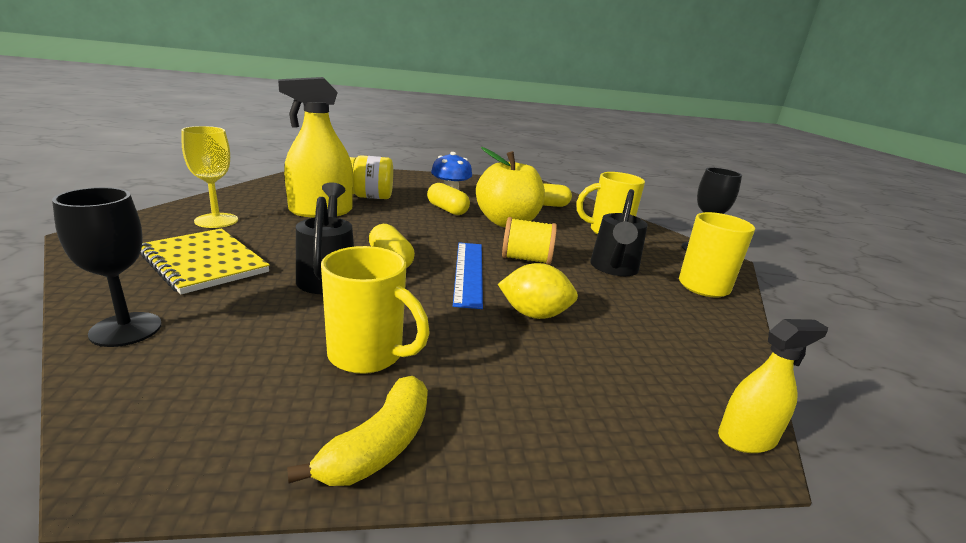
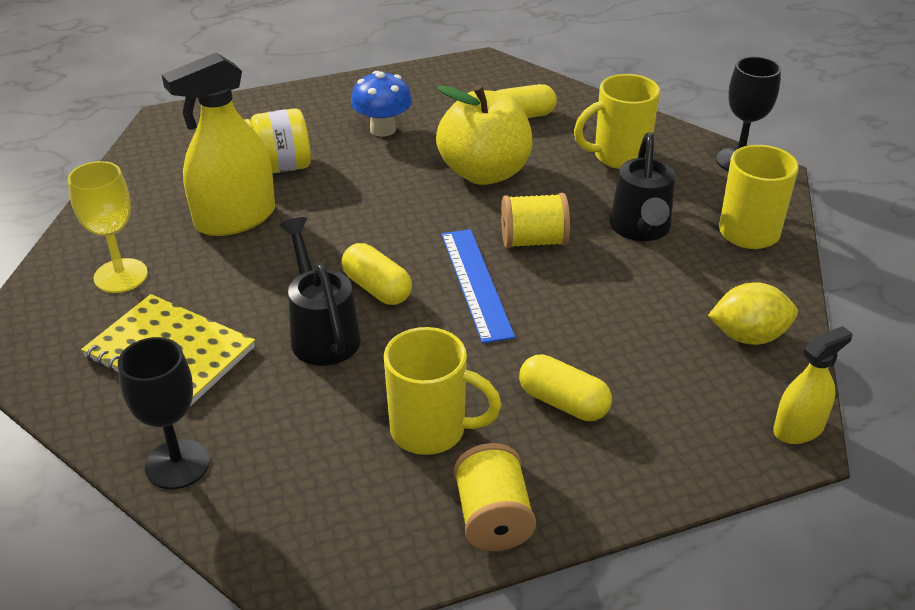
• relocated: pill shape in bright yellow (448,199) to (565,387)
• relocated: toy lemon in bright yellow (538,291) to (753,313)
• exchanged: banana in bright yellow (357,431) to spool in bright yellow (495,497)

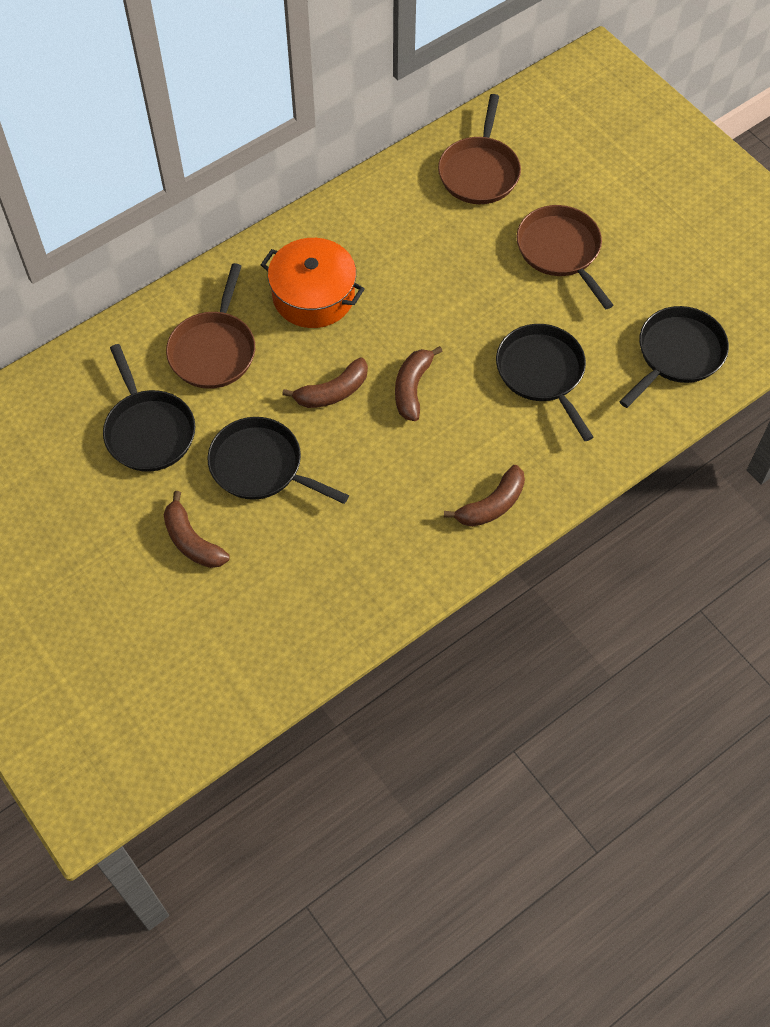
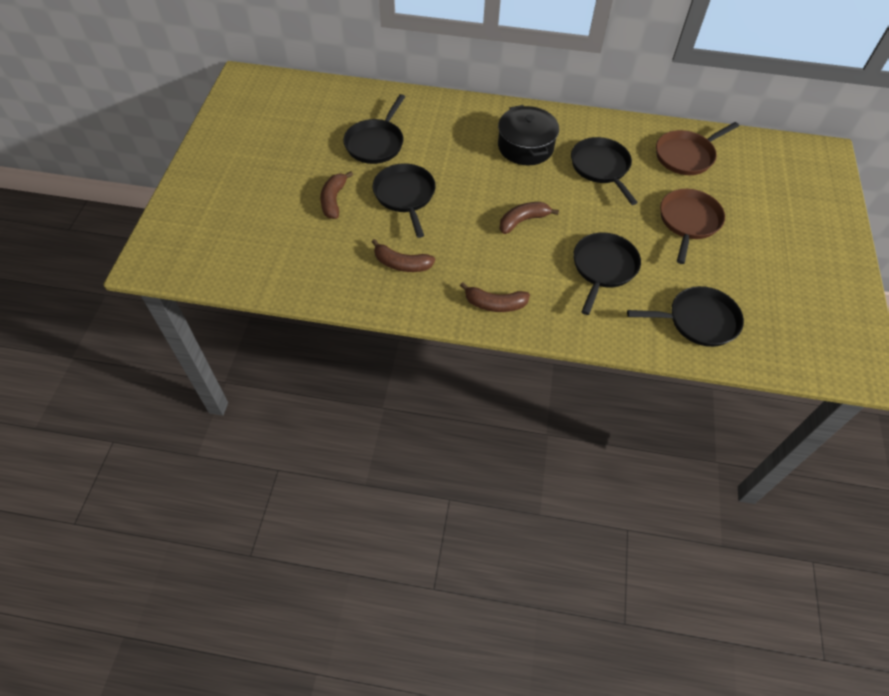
• colour: cooking pot in bright orange (313,283) to cooking pot in jet-black (528,135)
• missing: pan in russet (210,326)
• relocated: banana in russet (325,383) to (403,255)
• appeared: pan in jet-black (604,171)

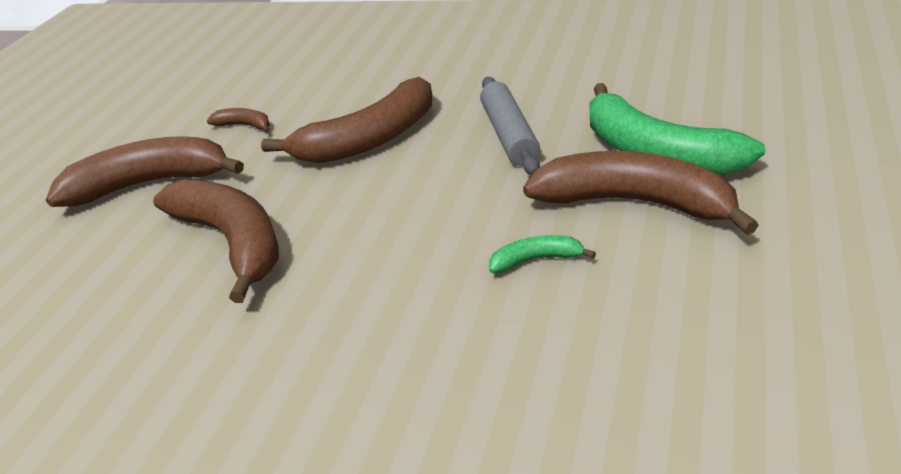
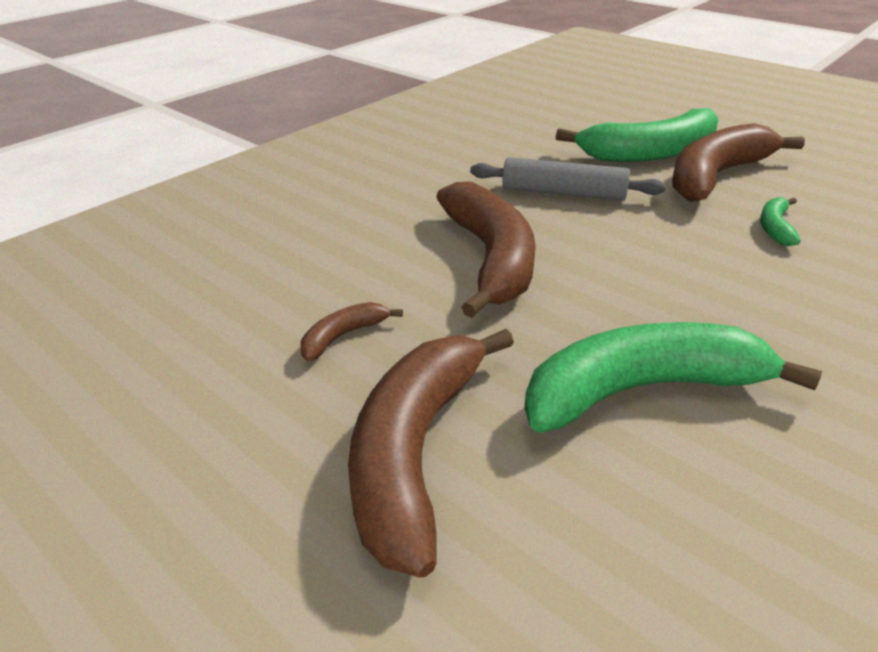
• colour: banana in russet (216,241) to banana in emerald (673,377)

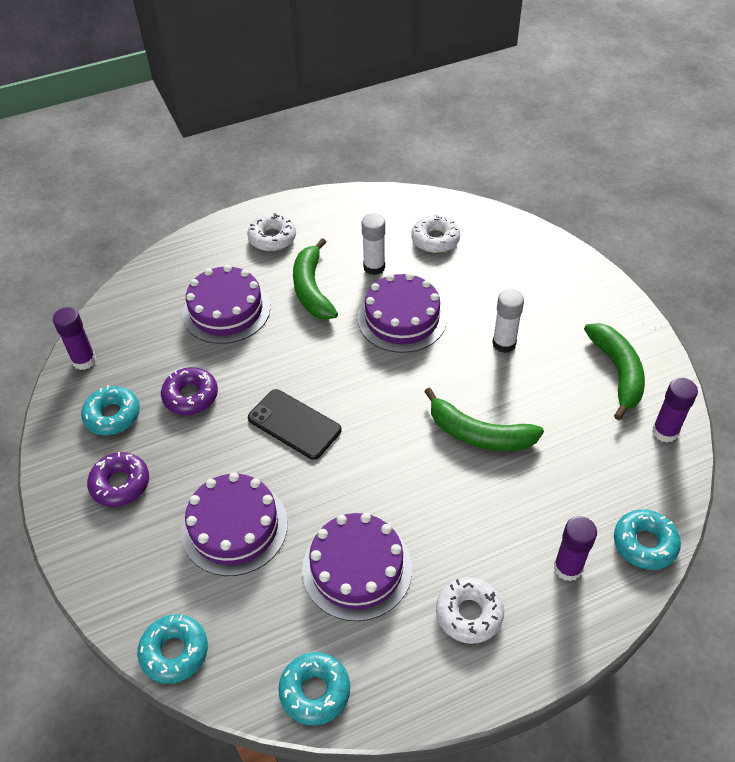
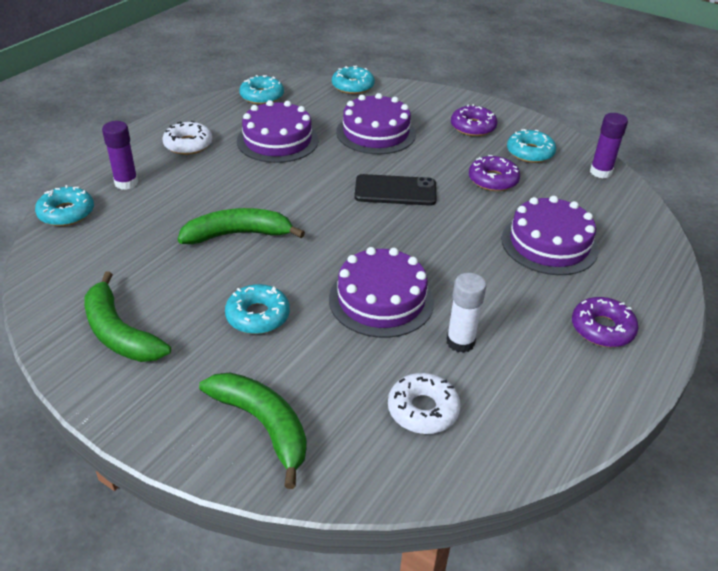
• colour: doughnut in pure white (271,232) to doughnut in purple (605,322)
• relocated: banana in emerald (315,278) to (253,430)
• exchanged: stick of glue in pure white (508,321) to doughnut in turquoise (257,309)
• missing: stick of glue in purple (675,410)

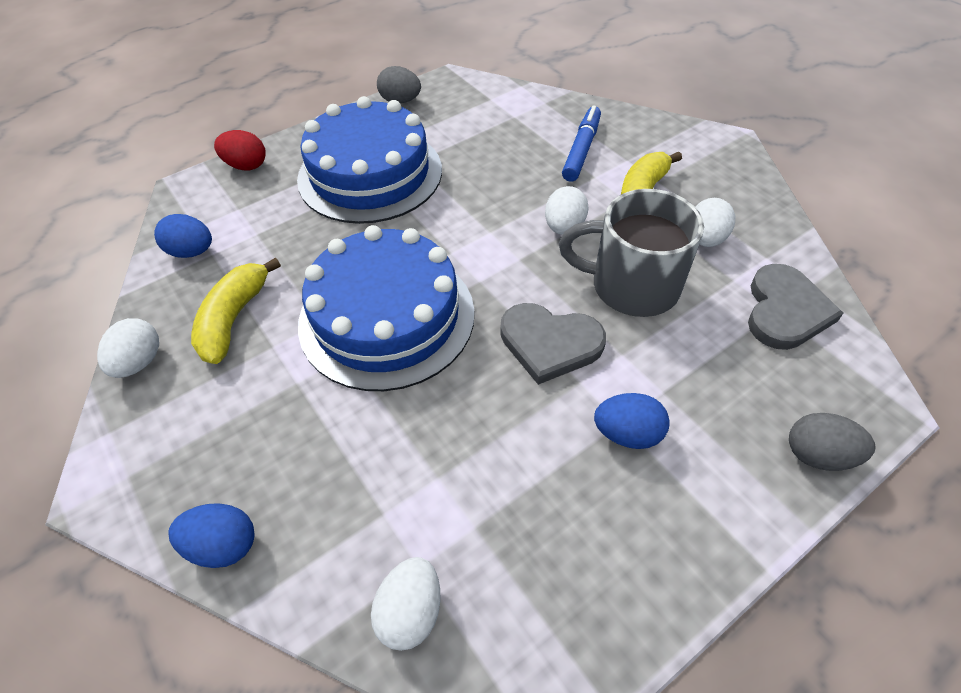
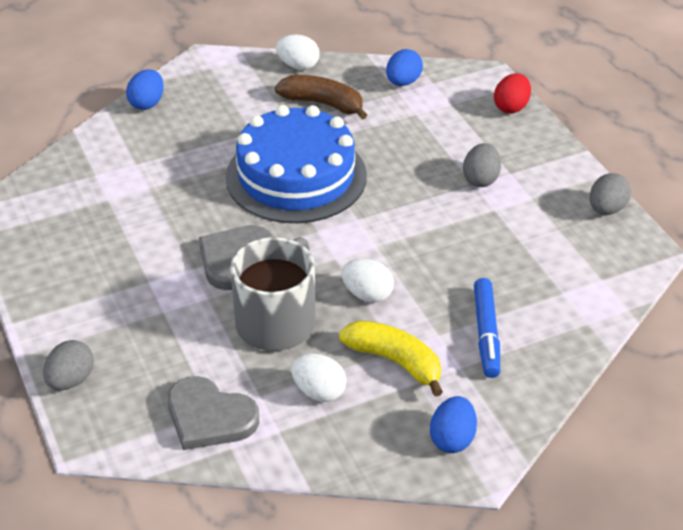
• exchanged: gateau in blue (369,160) to toy egg in gray (482,165)
• spun: felt pen in blue (581,143) = (487,328) 60 degrees clockwise
• colour: banana in bright yellow (236,310) to banana in russet (321,97)
• relocated: toy egg in blue (632,421) to (453,424)
• missing: toy egg in pure white (405,604)

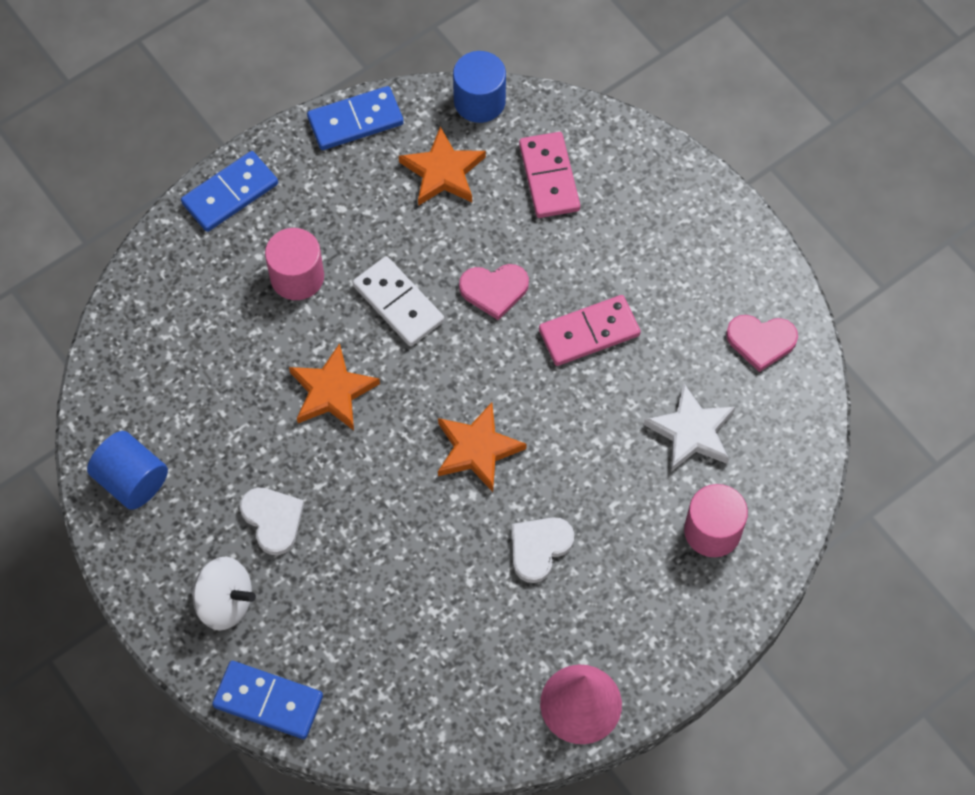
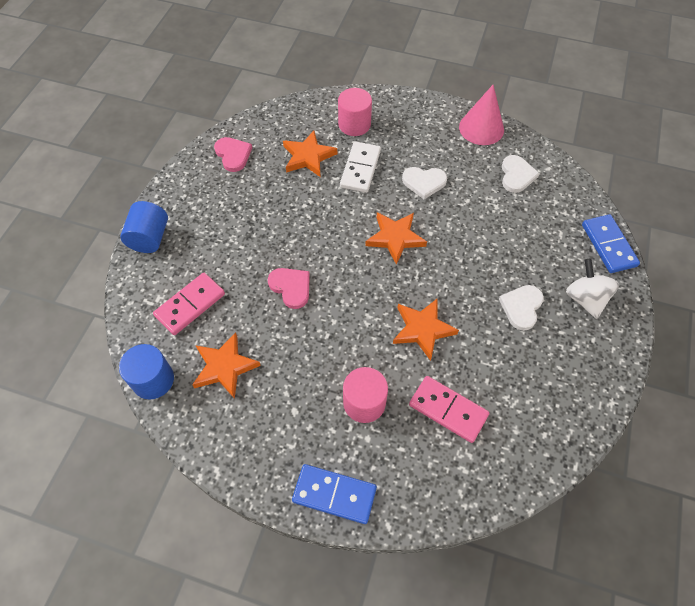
• missing: domino piece in blue (355,118)
• relocated: domino piece in pure white (398,301) to (360,167)
• relocated: domino piece in rose-pink (590,330) to (449,409)
• colour: five-pointed star in pure white (689,428) to five-pointed star in bright orange (310,154)
• relocated: cylinder in blue (127,470) to (144,227)
• appeared: heart shape in pure white (521,174)

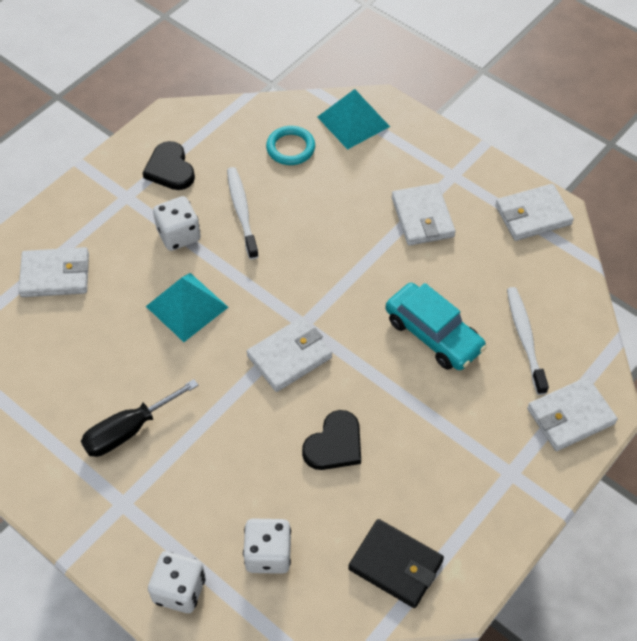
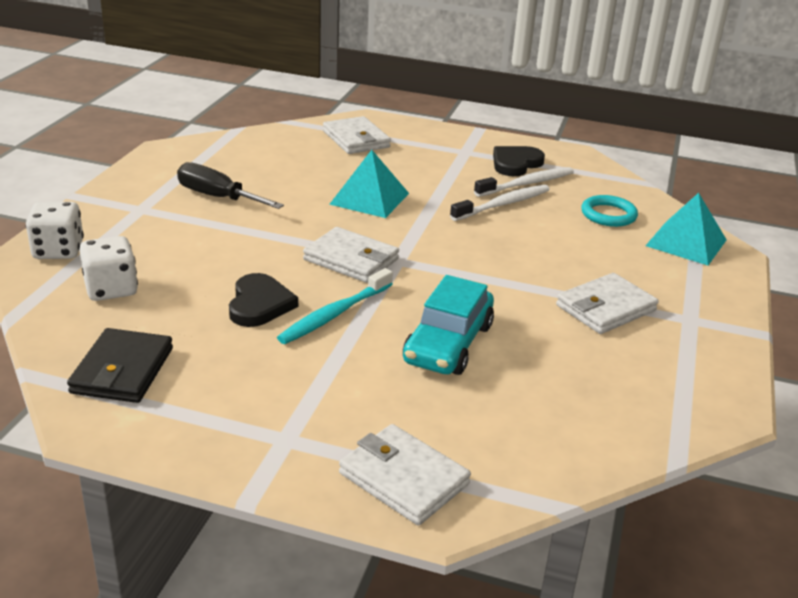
• missing: wallet in pure white (534,212)
• missing: die in pure white (177,223)
• relocated: tooth brush in pure white (528,341) to (524,182)
• spun: heart shape in jet-black (331,440) = (263,300) 105 degrees counterclockwise
• appeared: tooth brush in turquoise (335,306)

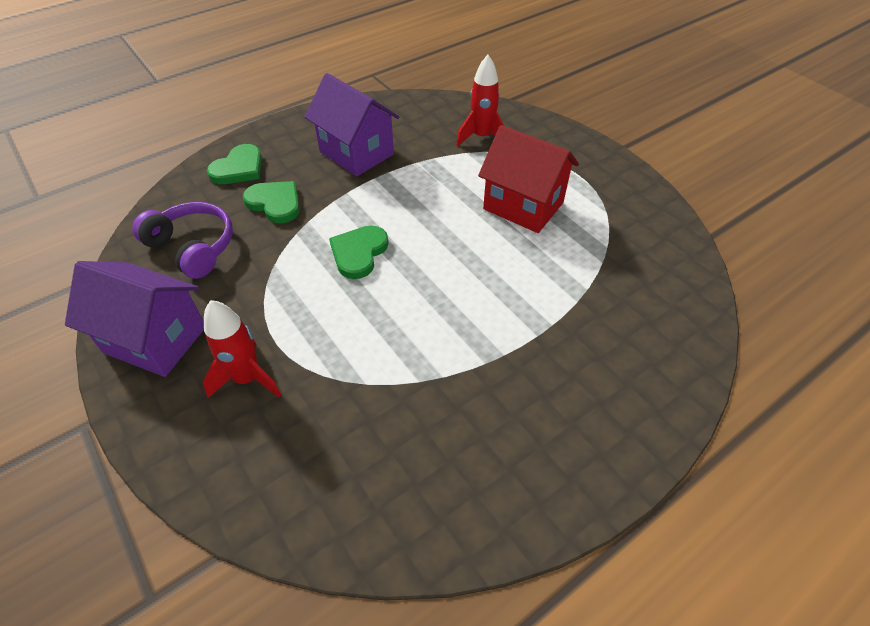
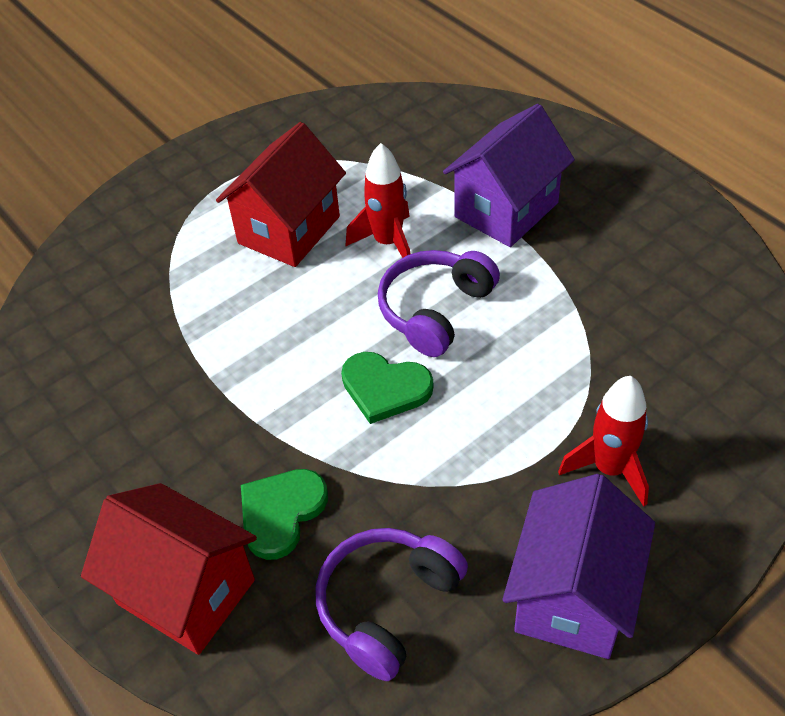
• relocated: rocket in red (480,100) to (378,200)
• relocated: cottage in purple (352,125) to (509,175)
• exchanged: heart shape in emerald (234,164) to cottage in red (169,569)
• appeared: over-ear headphones in purple (439,303)

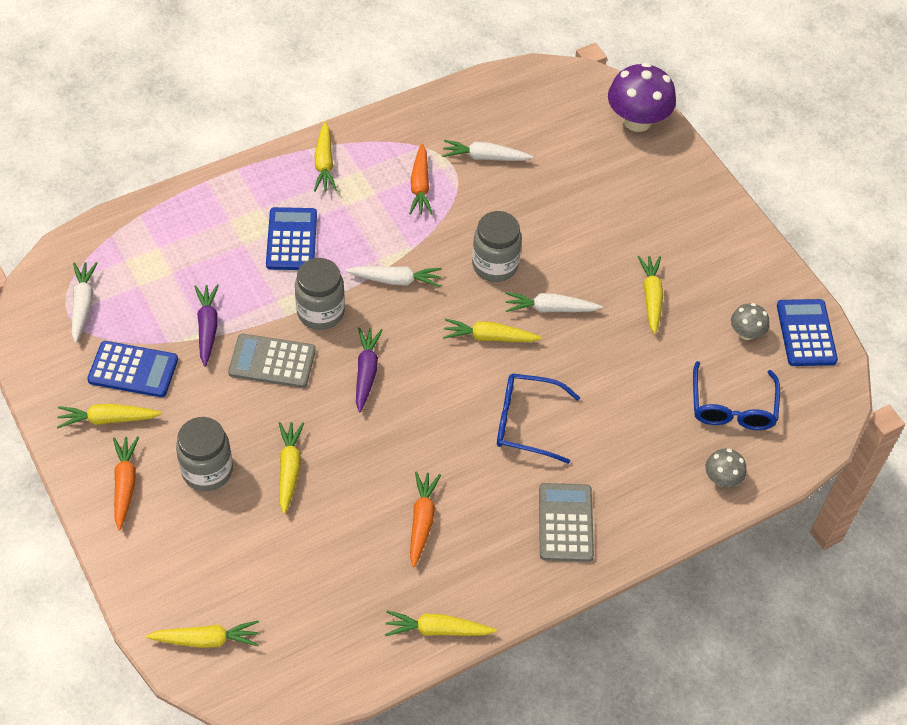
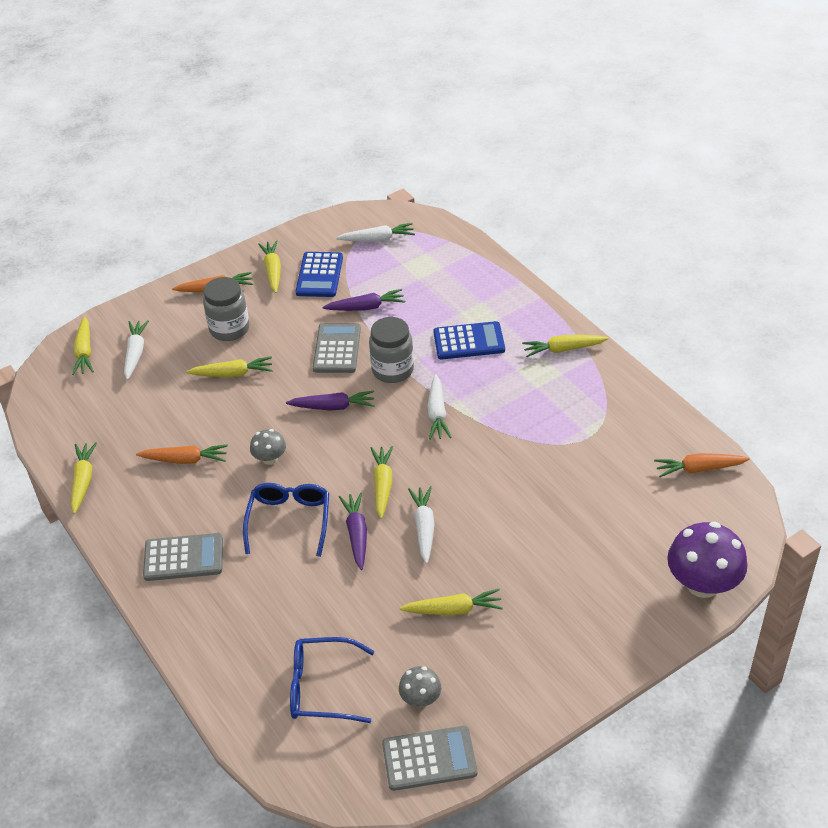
• relocated: root vegetable in pure white (487,150) to (136,350)
• relocated: root vegetable in bright orange (420,179) to (702,465)
• missing: jar in gray (497,246)
• colour: calculator in blue (807,332) to calculator in gray (429,758)
• relocated: fungus in gray (725,468) to (268,447)
• appeared: root vegetable in purple (353,531)

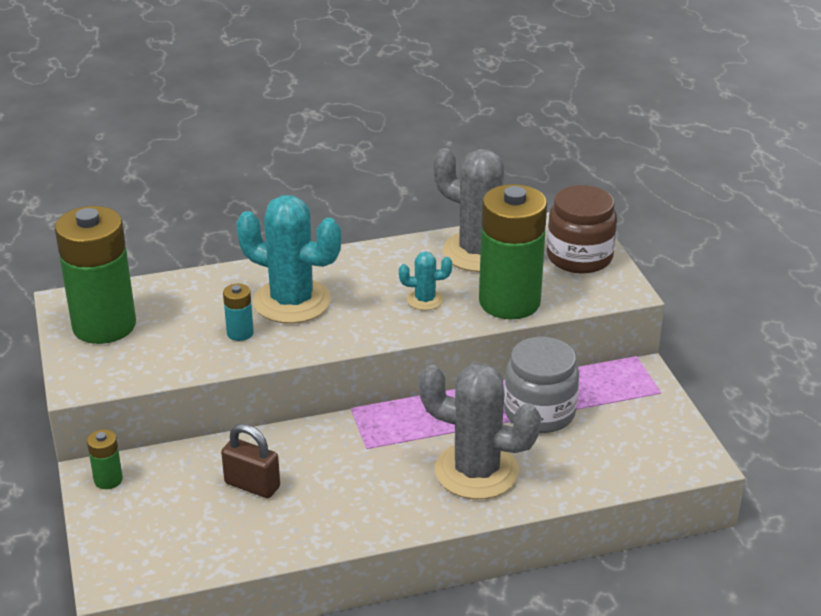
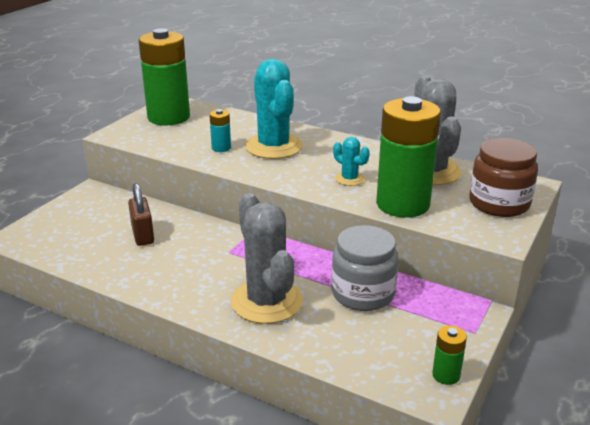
• relocated: battery in emerald (105,459) to (449,355)

